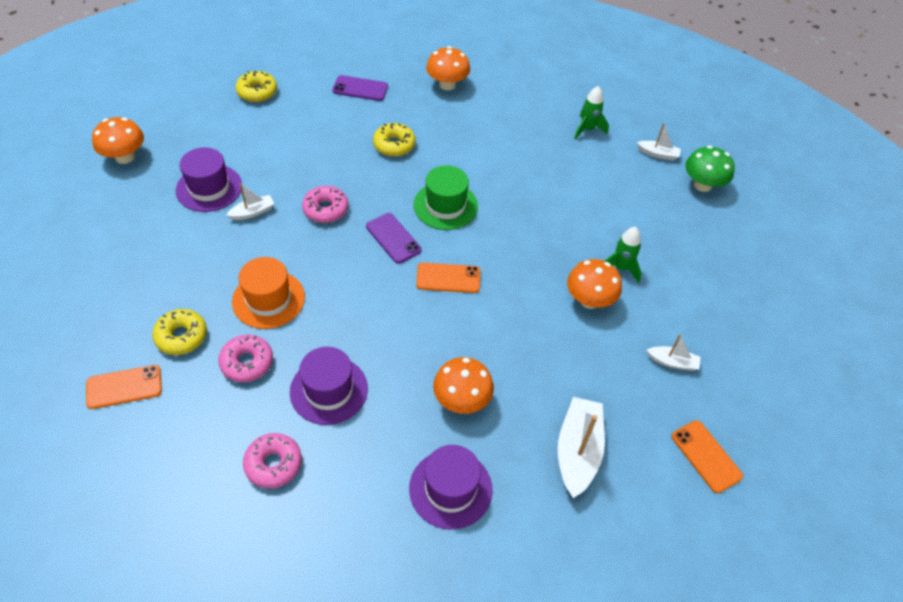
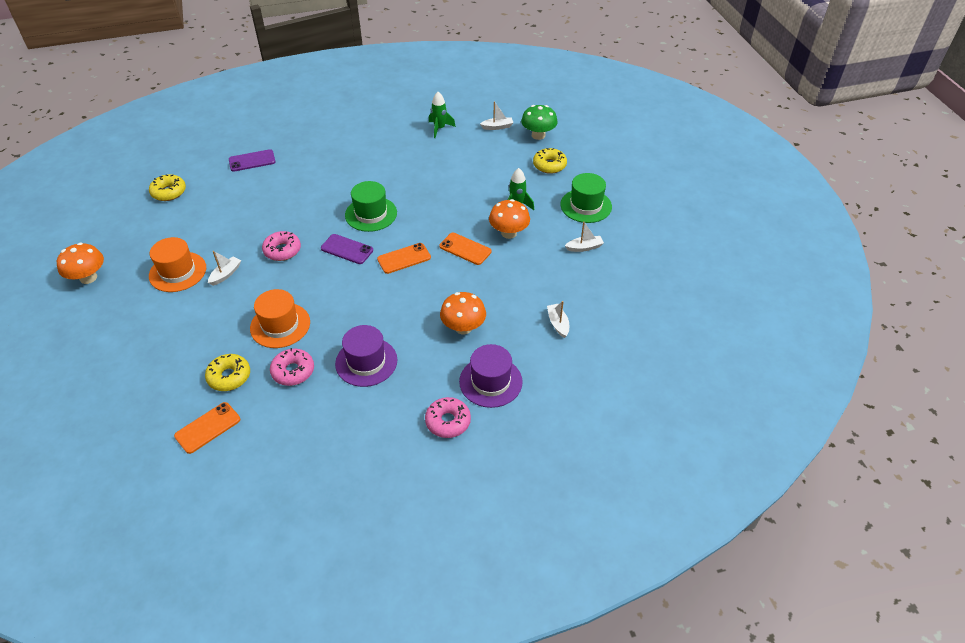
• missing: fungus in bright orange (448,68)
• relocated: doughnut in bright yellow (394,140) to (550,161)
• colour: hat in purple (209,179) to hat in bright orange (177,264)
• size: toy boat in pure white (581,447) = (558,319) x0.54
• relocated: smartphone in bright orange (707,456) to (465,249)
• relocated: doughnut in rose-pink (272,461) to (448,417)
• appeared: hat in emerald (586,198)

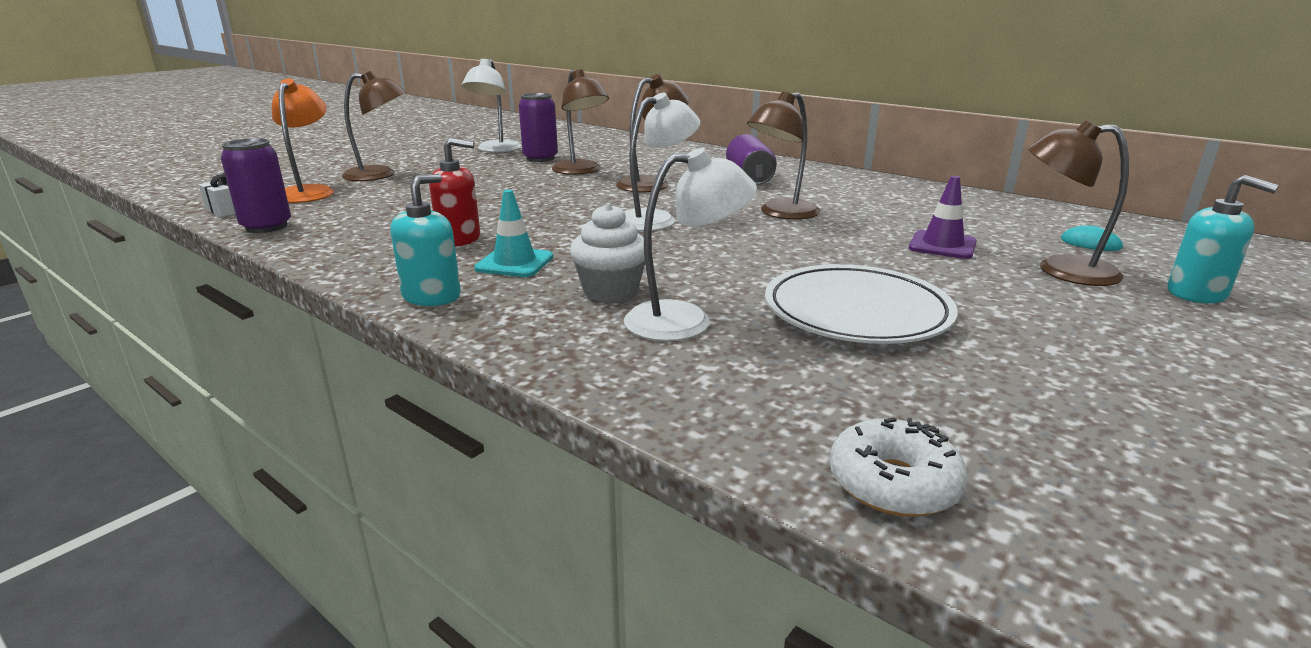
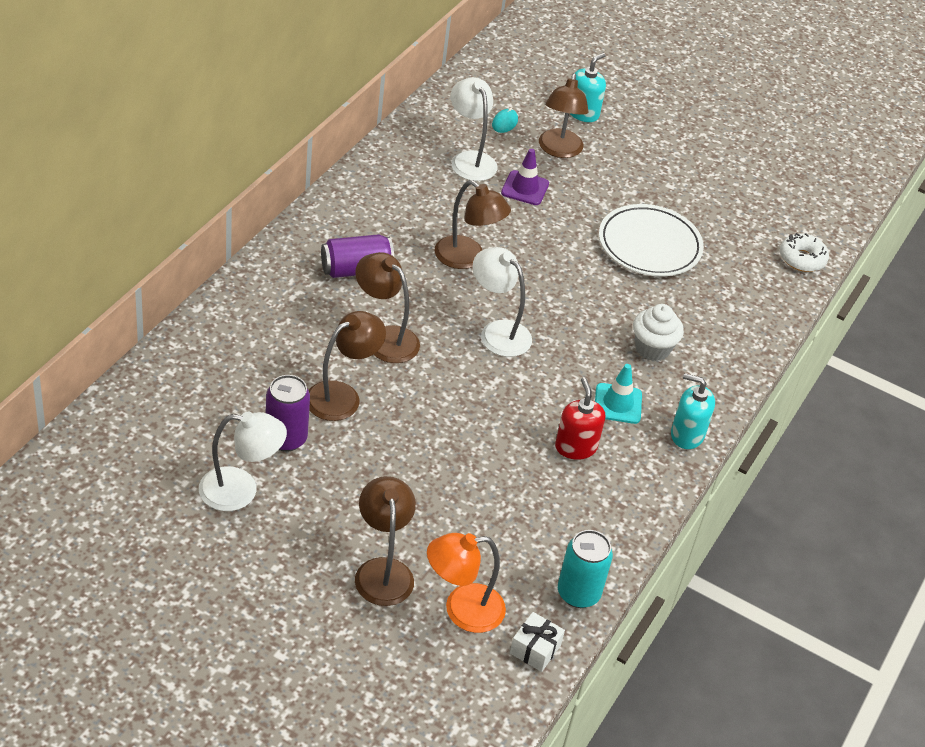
• colour: can in purple (256,185) to can in turquoise (585,569)
• relocated: lamp in pure white (690,244) to (474,129)

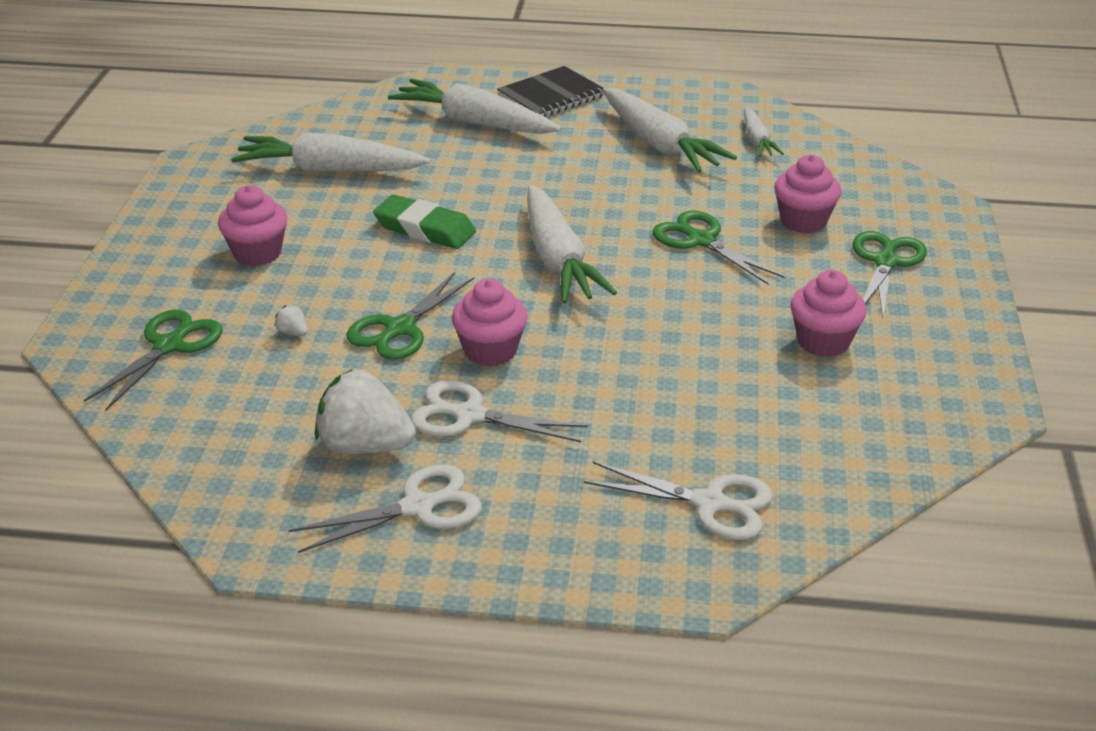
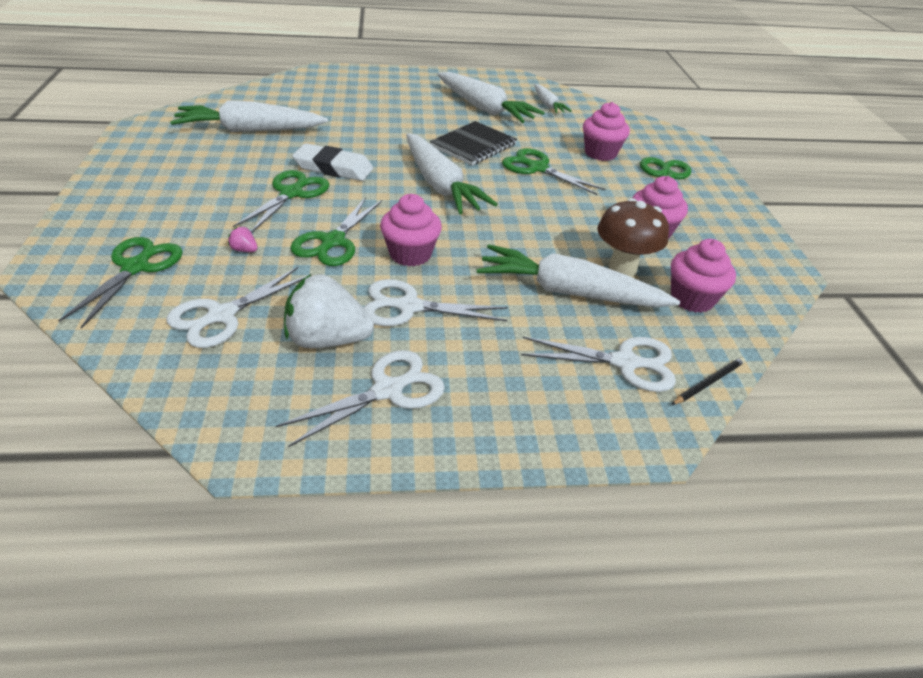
• relocated: exercise book in jet-black (551,91) to (473,143)
• relocated: root vegetable in pure white (474,106) to (578,276)
• relocated: fairy cake in rose-pink (253,225) to (703,276)
• colour: gum eraser in emerald (424,222) to gum eraser in pure white (332,162)
• colour: toy strawberry in pure white (291,320) to toy strawberry in rose-pink (242,239)
• appeared: pair of scissors in emerald (281,201)
• appeared: fungus in russet (633,237)
• appeared: pair of scissors in pure white (236,307)
• appeared: pencil in jet-black (708,381)

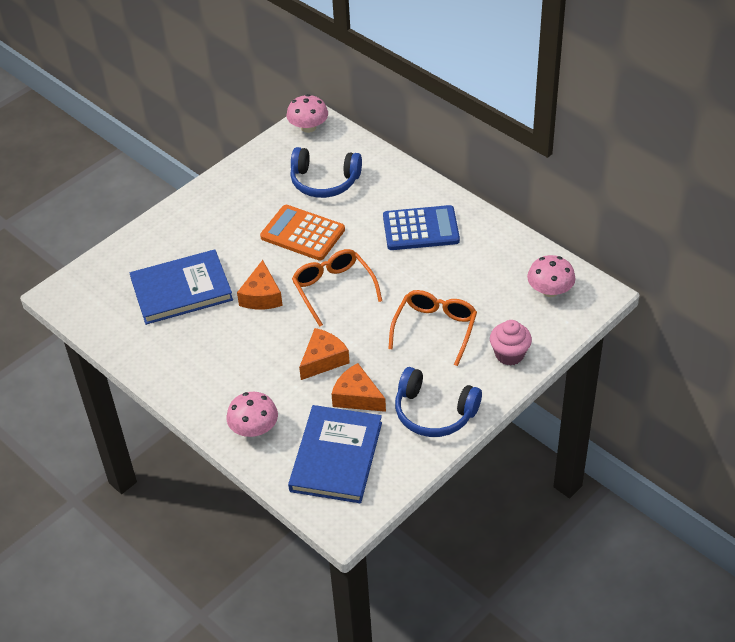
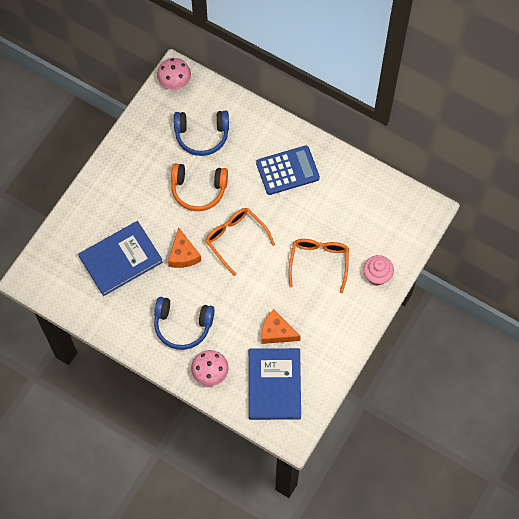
• exchanged: calculator in bright orange (302,233) to over-ear headphones in bright orange (199,187)
• missing: fungus in rose-pink (551,276)
• missing: cheese wedge in bright orange (324,354)
• relocated: over-ear headphones in blue (438,402) to (184,323)

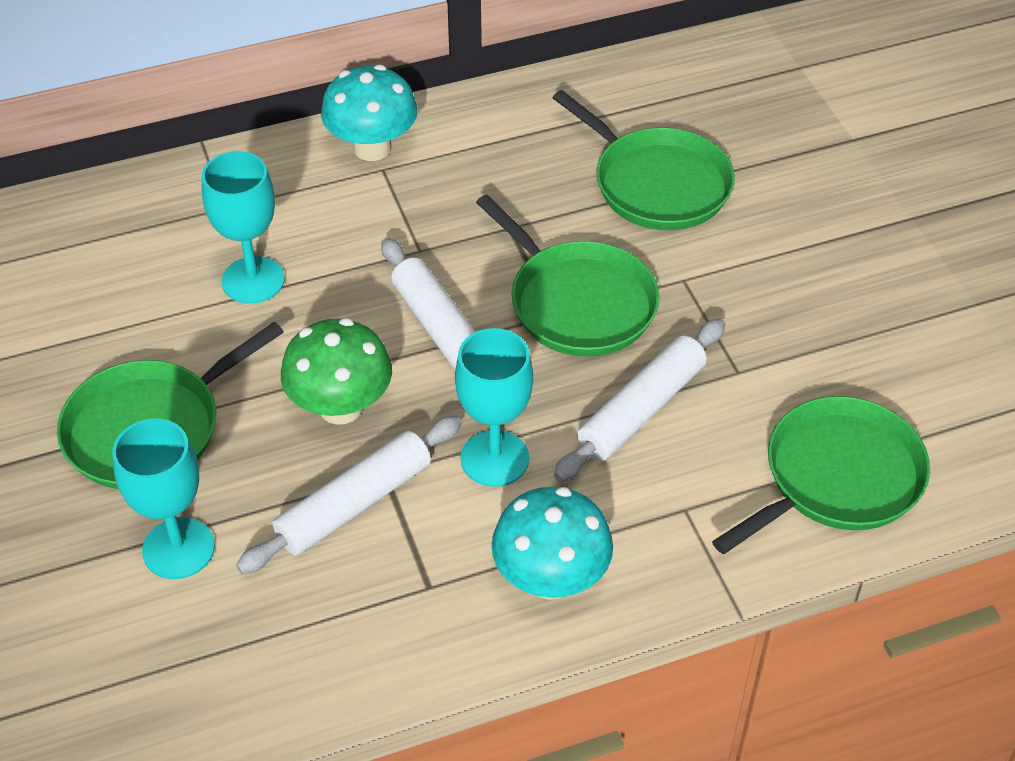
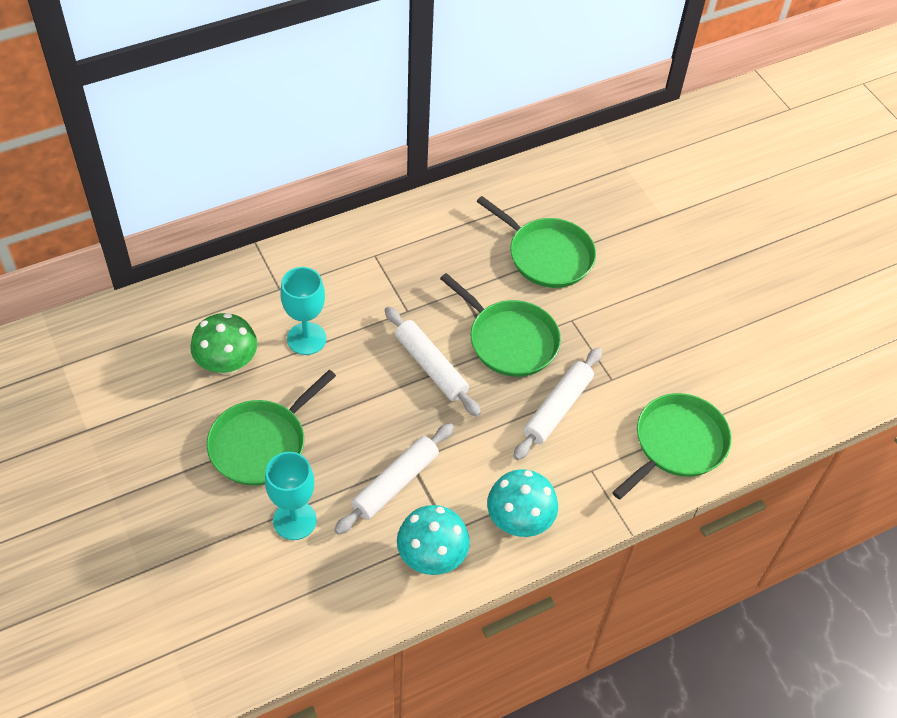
• relocated: fungus in turquoise (369,113) to (433,540)
• relocated: fungus in emerald (336,371) to (223,344)
• missing: chalice in turquoise (494,407)

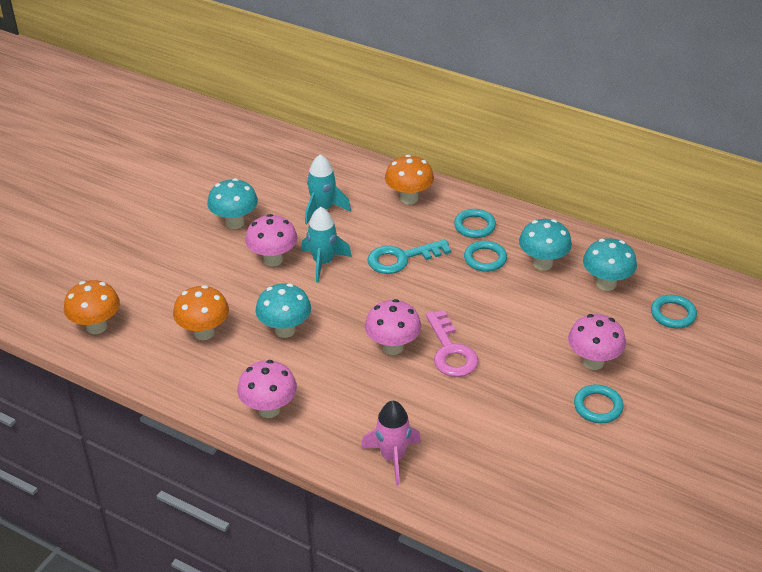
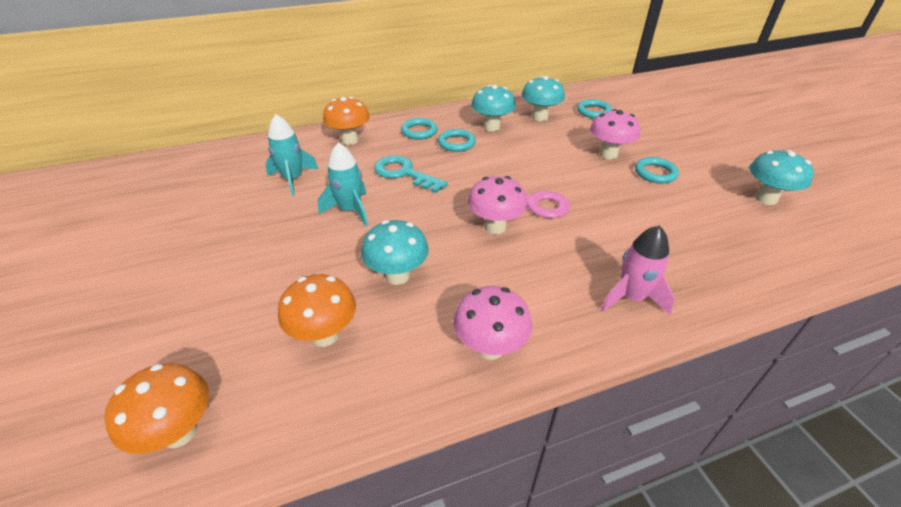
• relocated: fungus in turquoise (232,203) to (781,177)
• missing: fungus in rose-pink (271,240)
• spun: door key in turquoise (409,256) = (411,174) 105 degrees clockwise

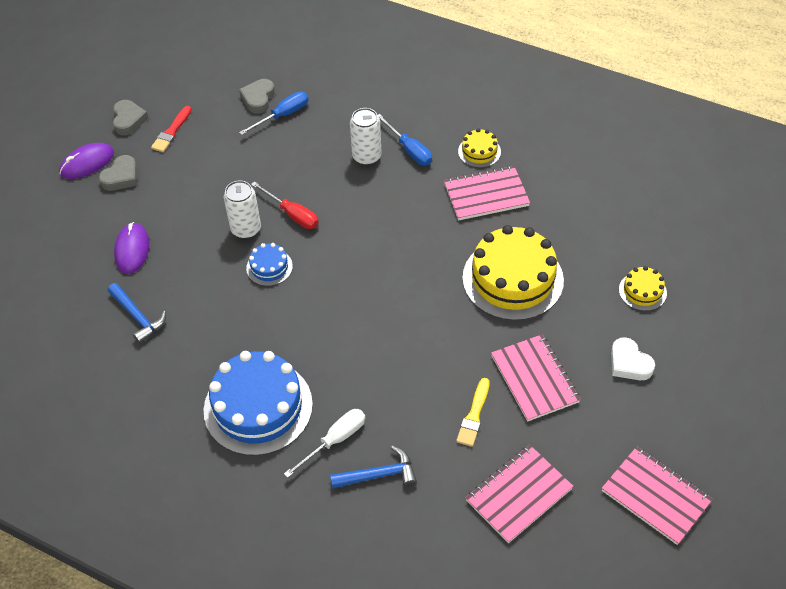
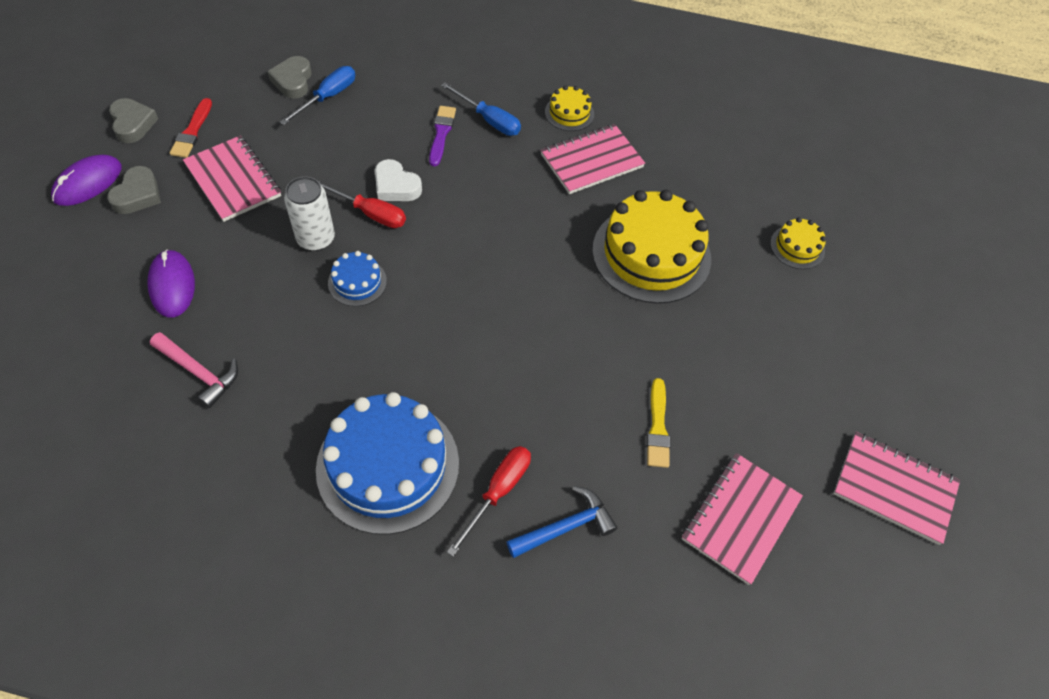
• exchanged: can in pure white (365,136) to brush in purple (442,136)
• colour: claw hammer in blue (137,313) to claw hammer in rose-pink (194,370)
• relocated: exercise book in rose-pink (536,378) to (232,179)
• relocated: heart shape in pure white (633,358) to (398,180)
• colour: flat screwdriver in pure white (324,443) to flat screwdriver in red (489,501)

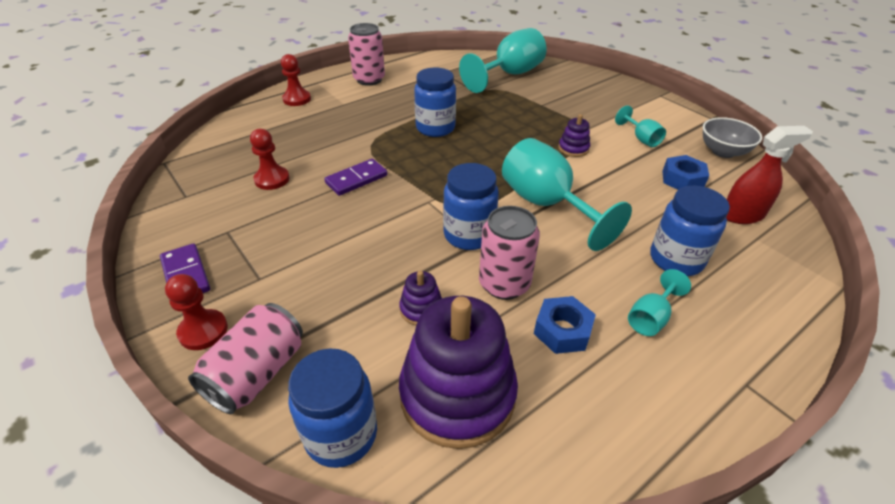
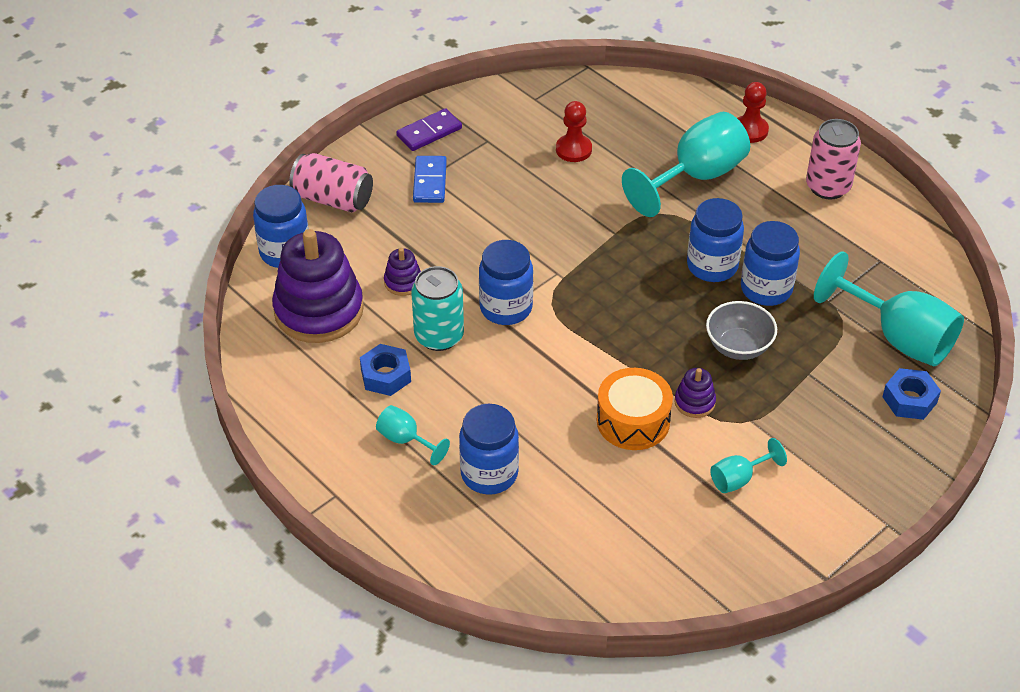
• relocated: bowl in gray (732,137) to (741,330)
• missing: sprayer in red (769,175)
• relocated: chalice in turquoise (567,194) to (686,164)
• relocated: hexagon nut in blue (685,172) to (911,394)
• missing: domino piece in purple (355,177)
• colour: can in rose-pink (509,253) to can in turquoise (437,308)
• missing: game pawn in red (196,312)
• appeared: domino piece in blue (430,179)
• appeared: jar in blue (770,263)
• appeared: snare drum in bright orange (635,409)

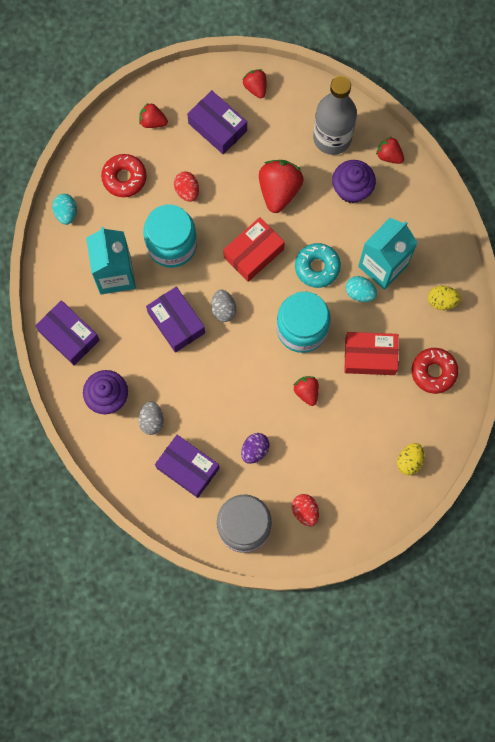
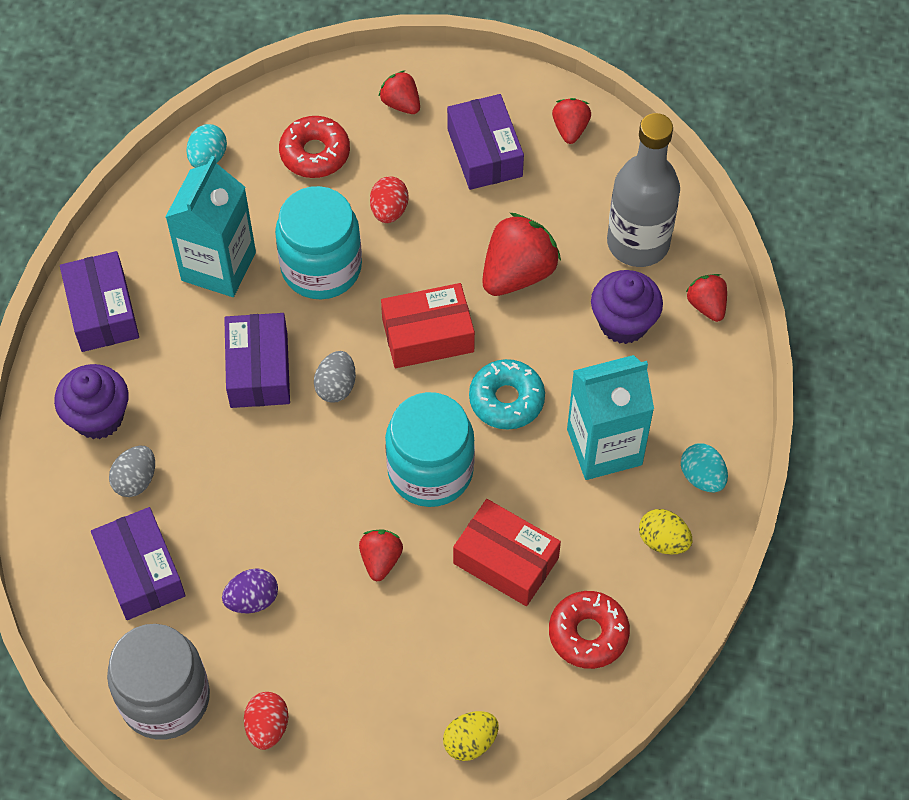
• relocated: toy egg in turquoise (361,289) to (704,468)

